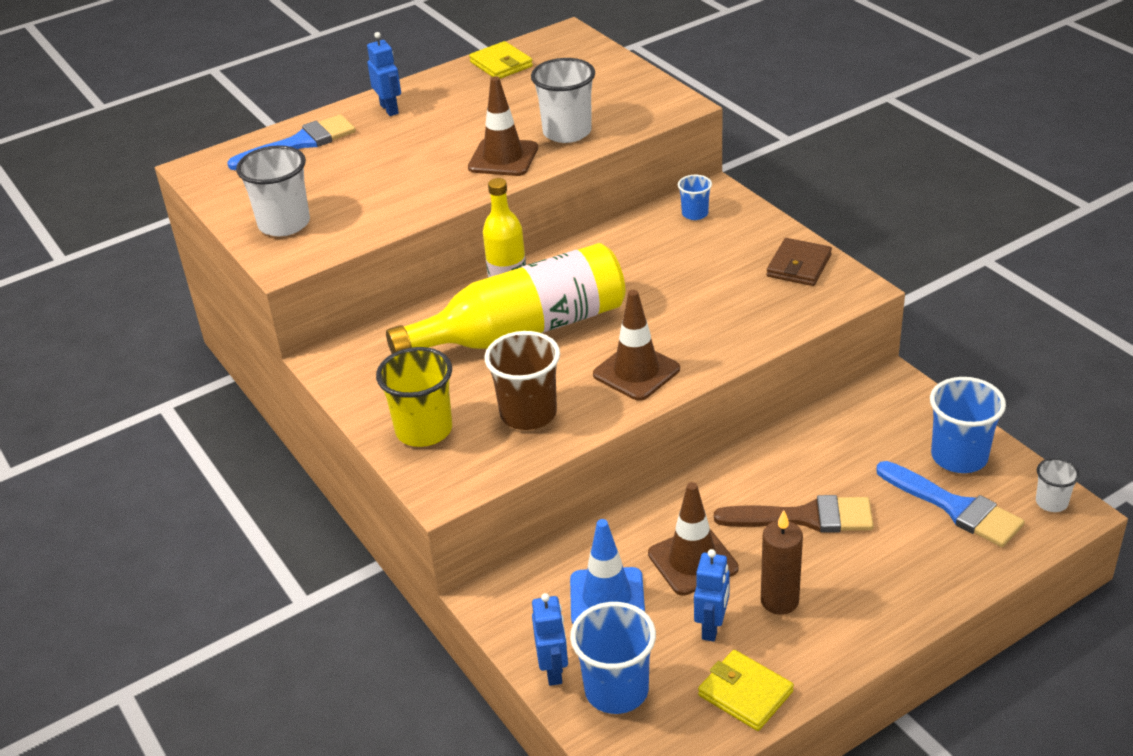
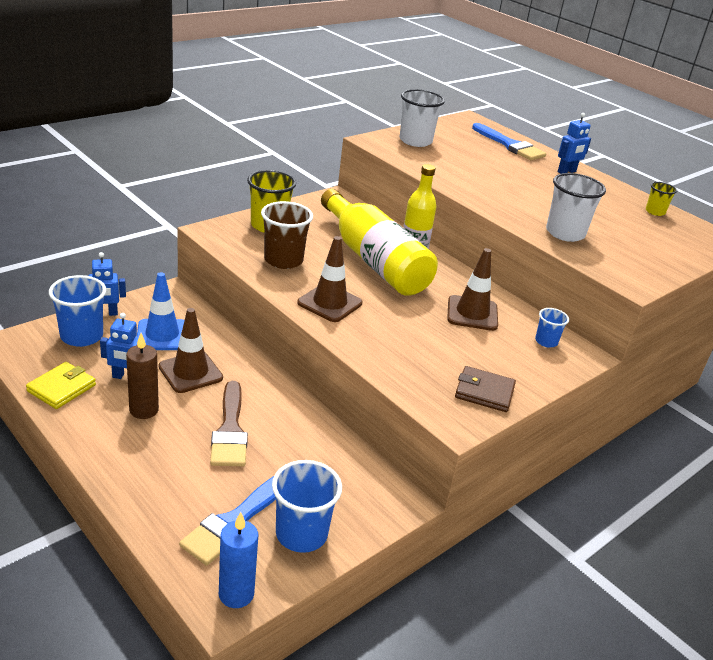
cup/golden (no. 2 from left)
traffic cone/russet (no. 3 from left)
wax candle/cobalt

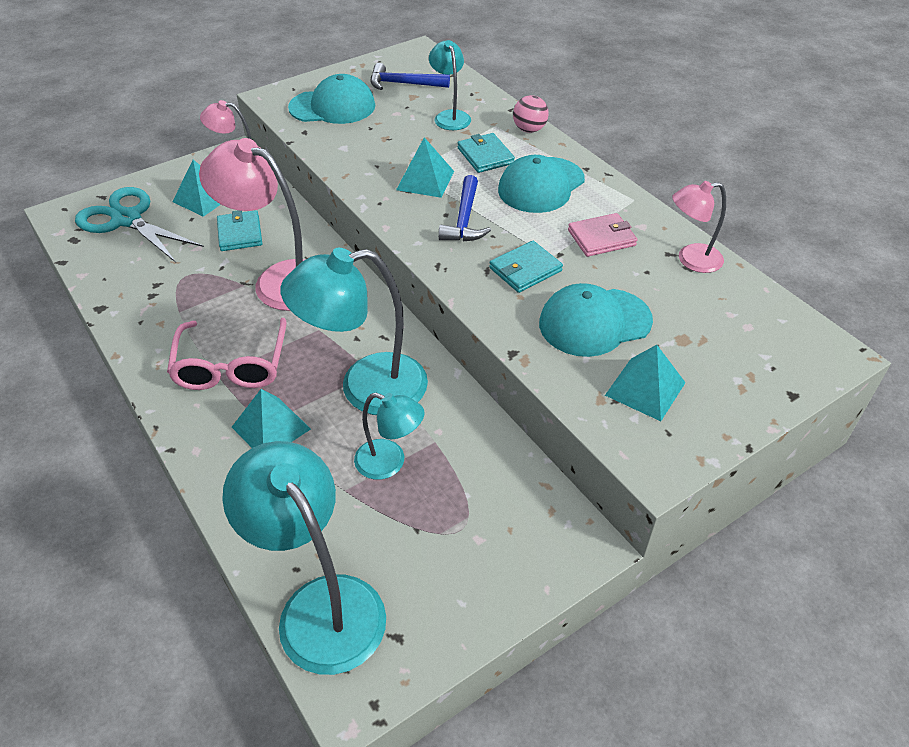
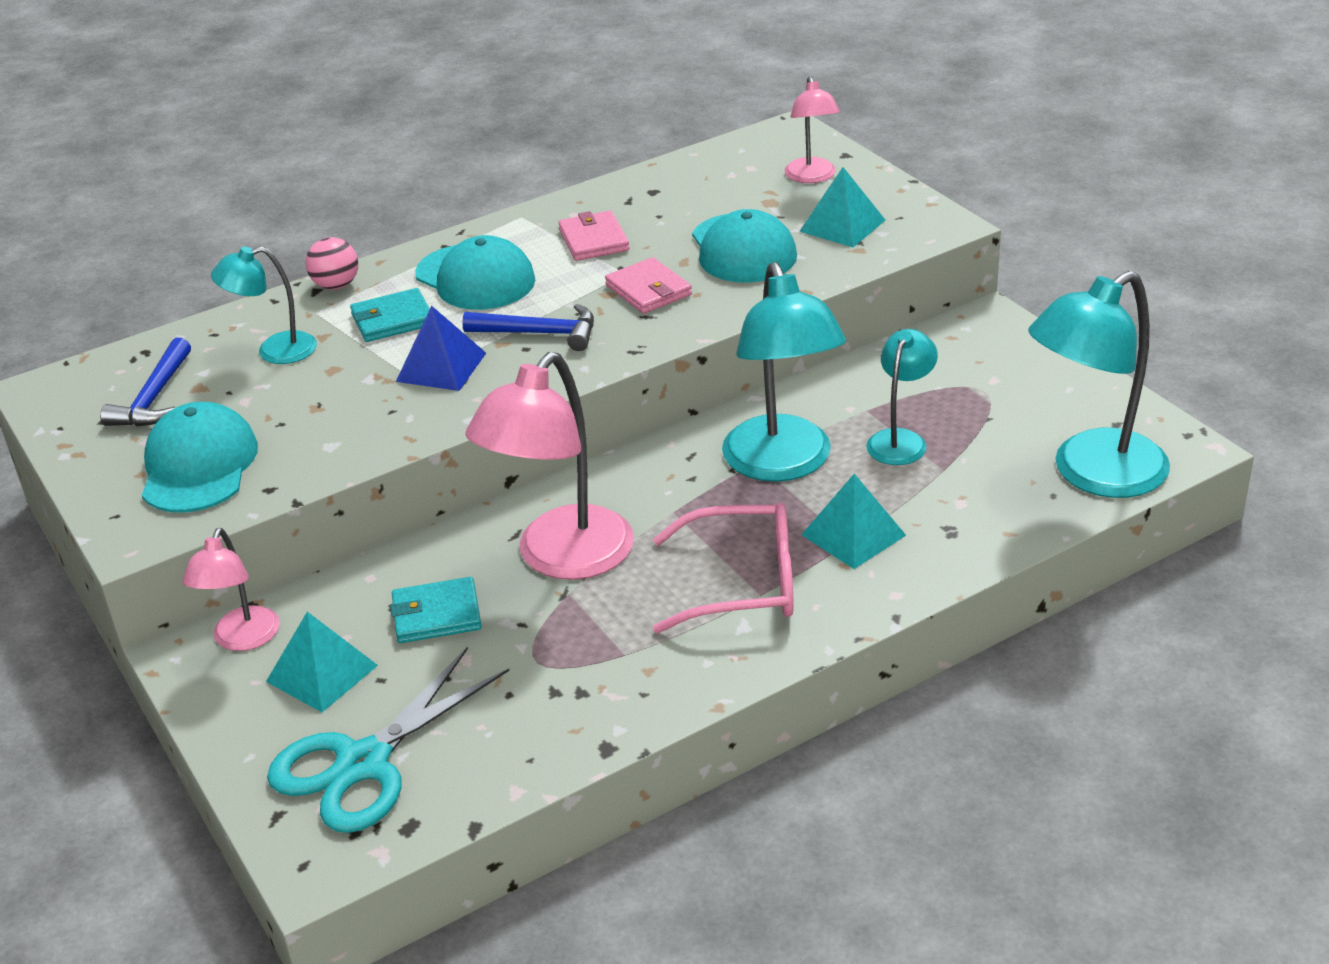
solid pyramid/cobalt
desk lamp/rose-pink (no. 3 from left)
card wallet/rose-pink (no. 2 from left)

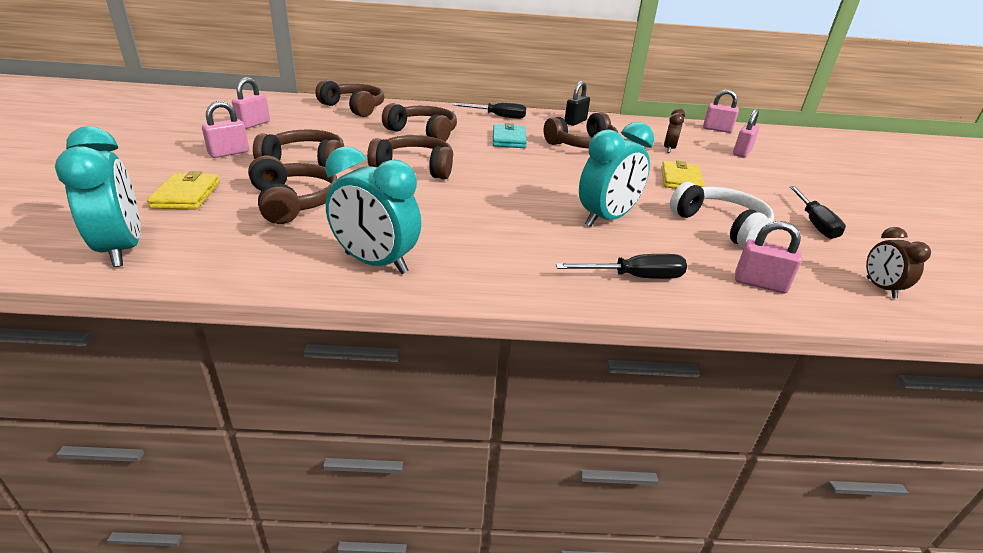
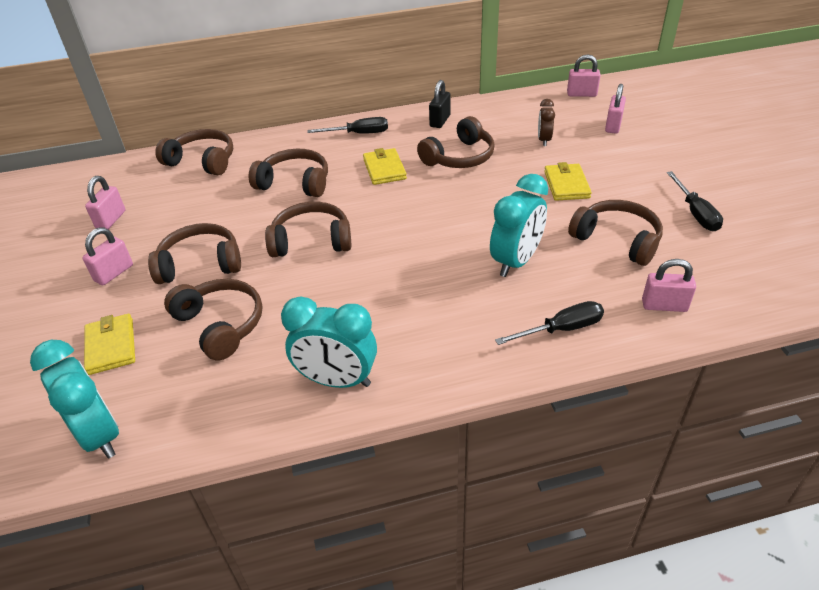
card wallet/golden (no. 2 from left)
headphones/russet (no. 7 from left)
alarm clock/russet (no. 2 from left in the first image)

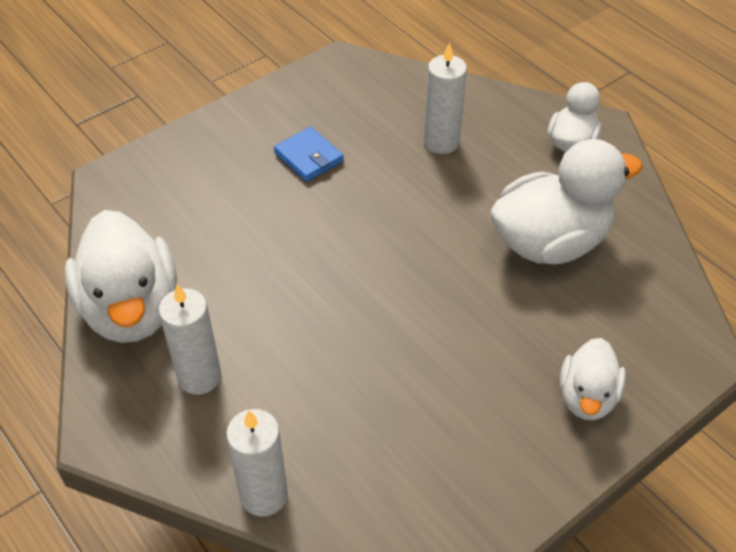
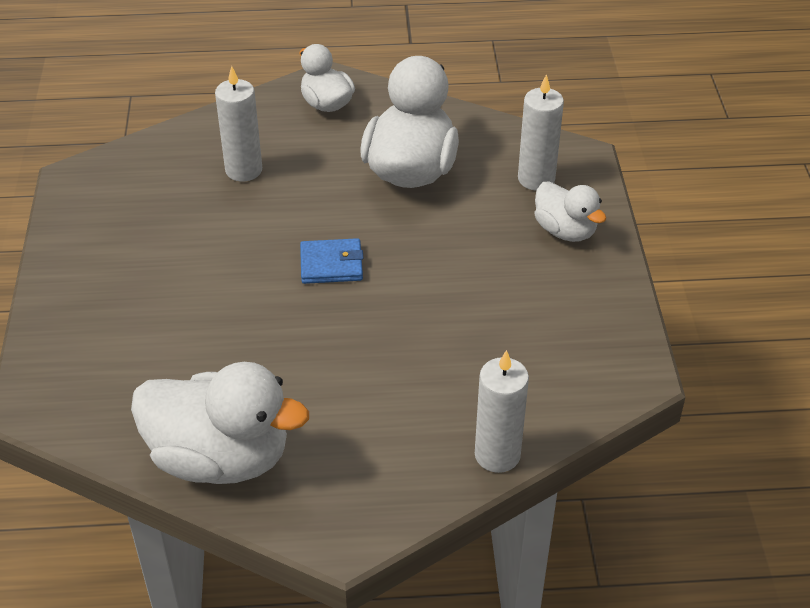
card wallet/cobalt
wax candle/snow-white (no. 3 from left)

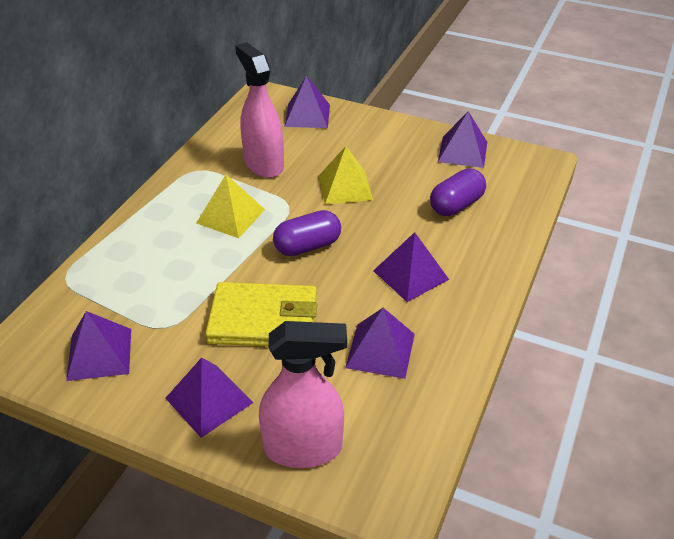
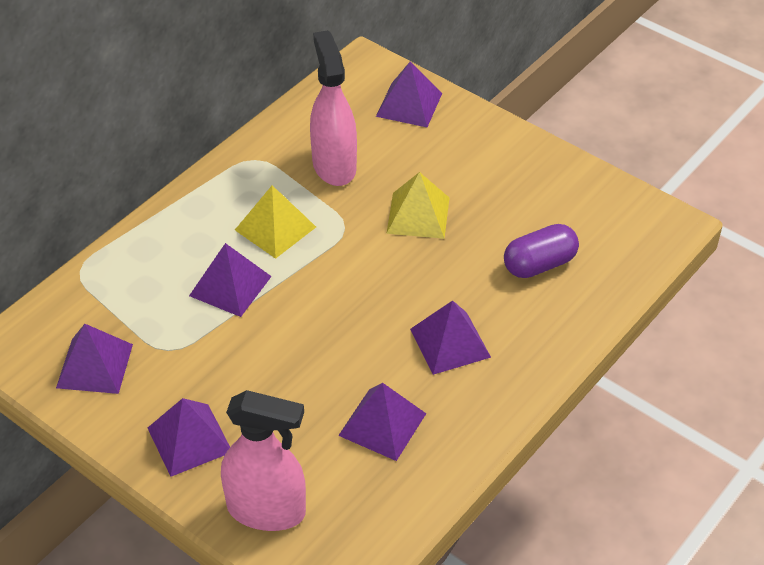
solid pyramid/violet (no. 3 from left)
capsule/violet (no. 1 from left in the first image)
card wallet/golden

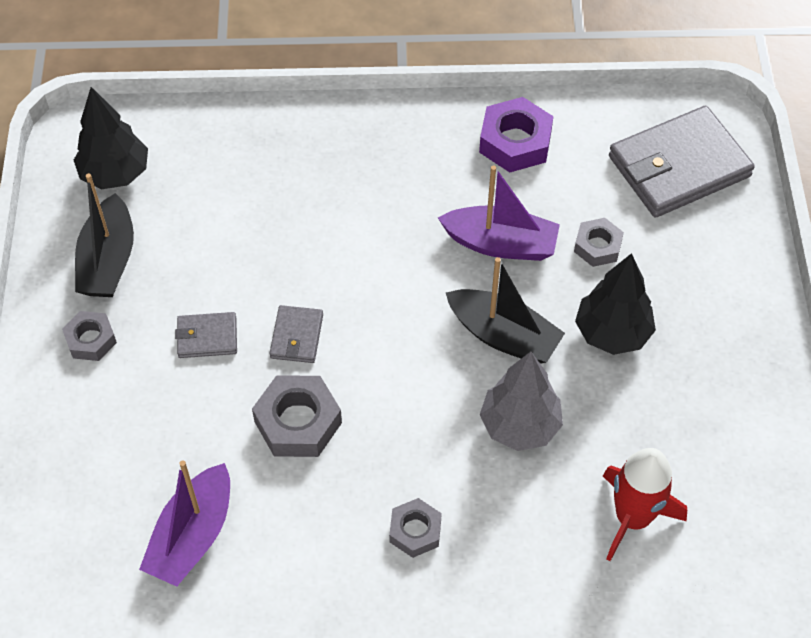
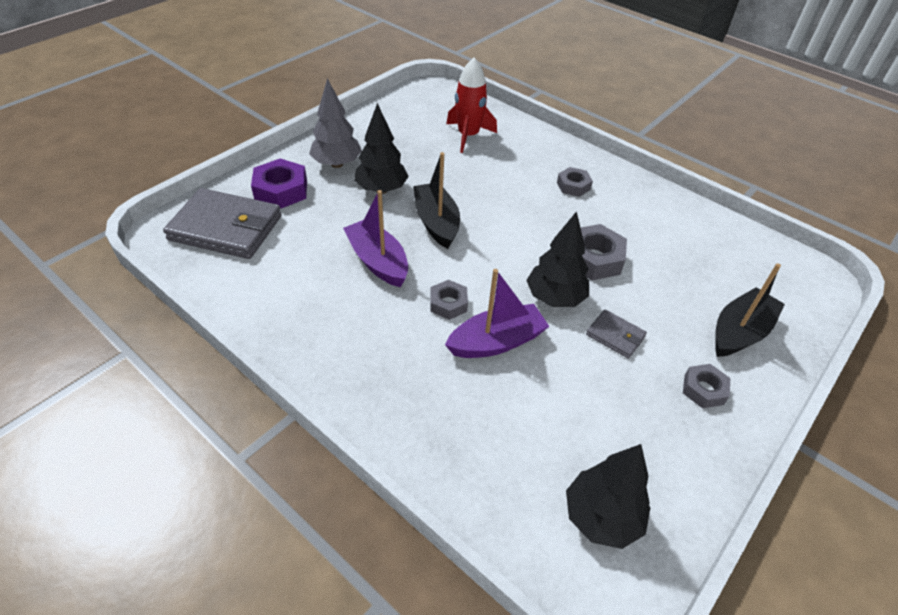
hexagon nut/violet
boat/ebony (no. 2 from left)
hexagon nut/grey (no. 1 from left)
fir tree/ebony (no. 2 from left)
fir tree/grey
boat/violet (no. 2 from left)

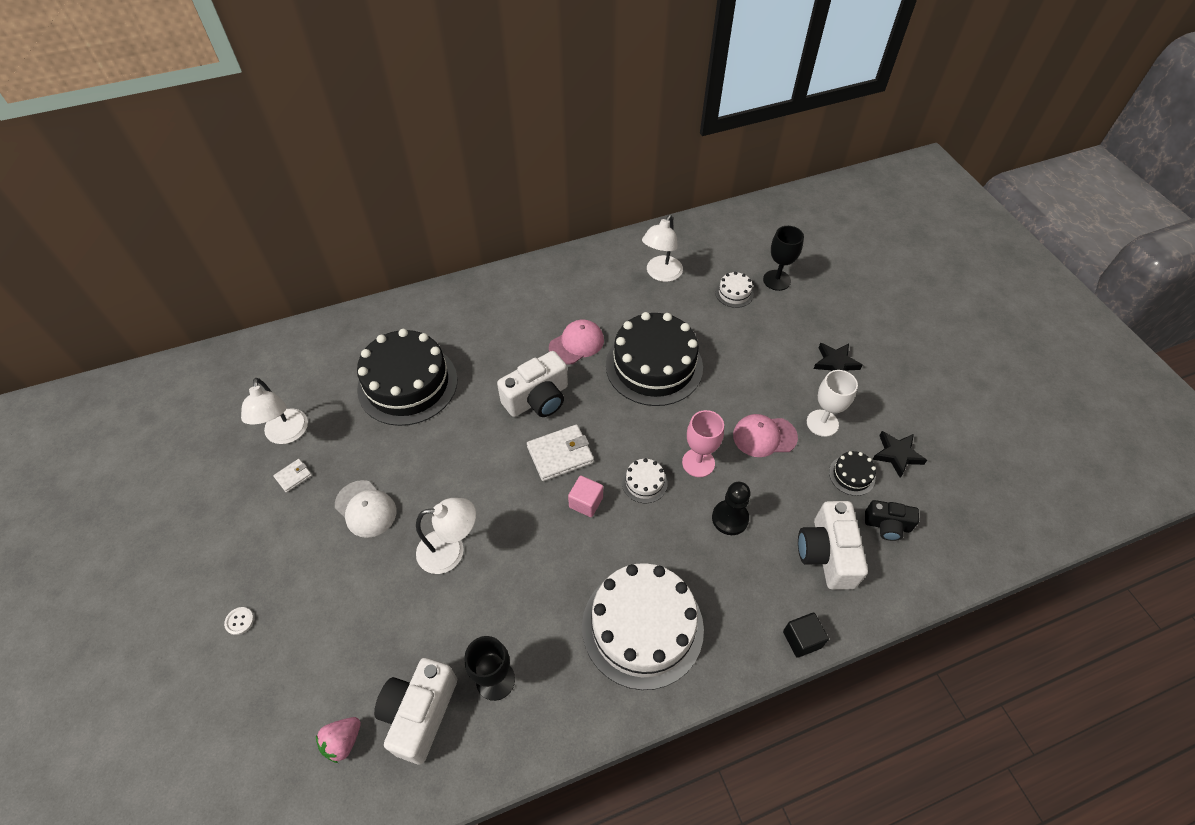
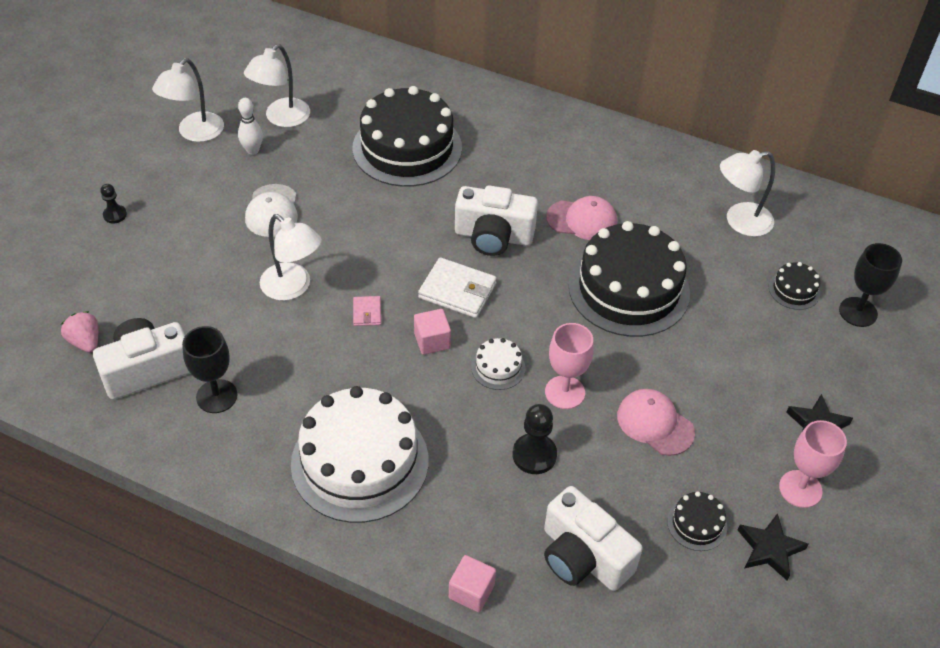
layer cake/ebony (no. 4 from left)
goblet/snow-white
tenpin/snow-white
camera/ebony
camera/snow-white (no. 3 from left)
game pawn/ebony (no. 1 from left)
block/rose-pink (no. 2 from left)
berry/rose-pink
desk lamp/snow-white (no. 1 from left)
card wallet/rose-pink
goblet/rose-pink (no. 2 from left)

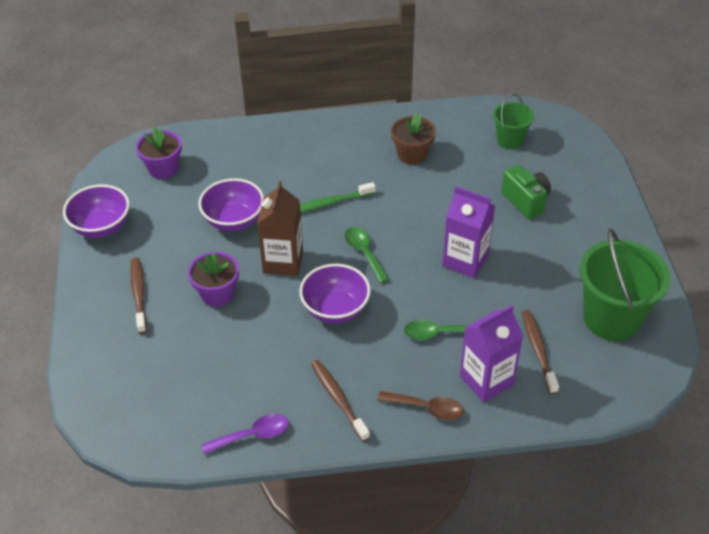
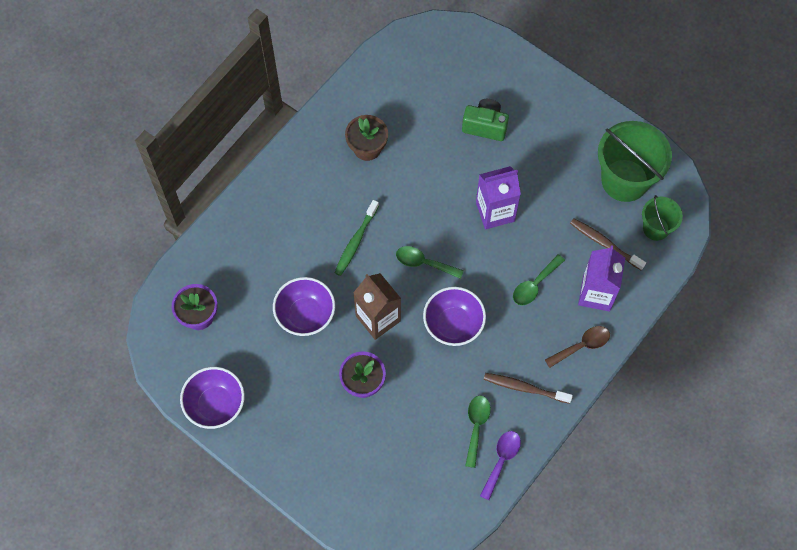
bucket/emerald (no. 2 from left)
dental brush/russet (no. 1 from left in the first image)
teaspoon/emerald (no. 2 from left)

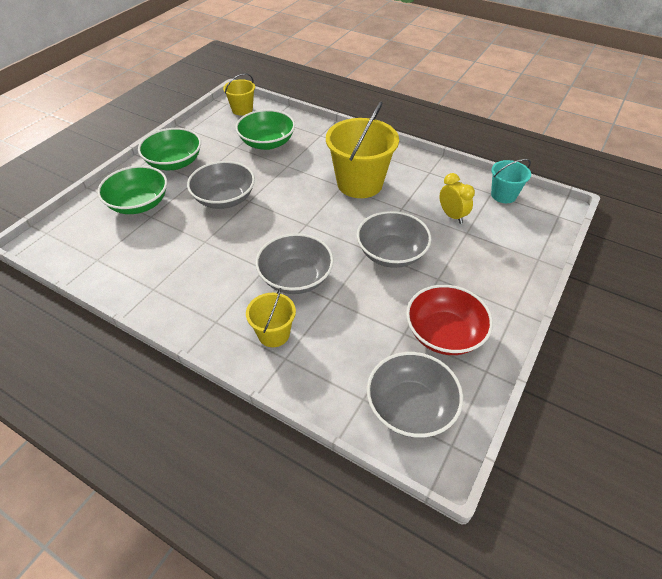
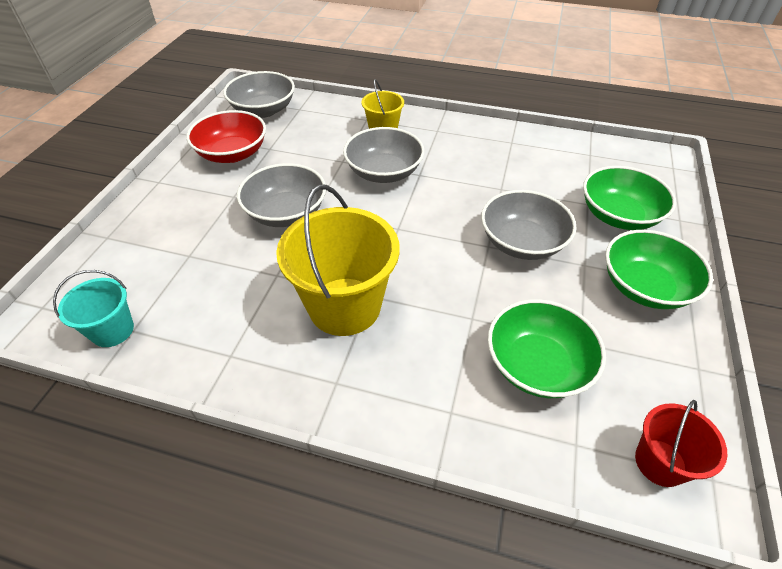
bucket/crimson
alarm clock/golden

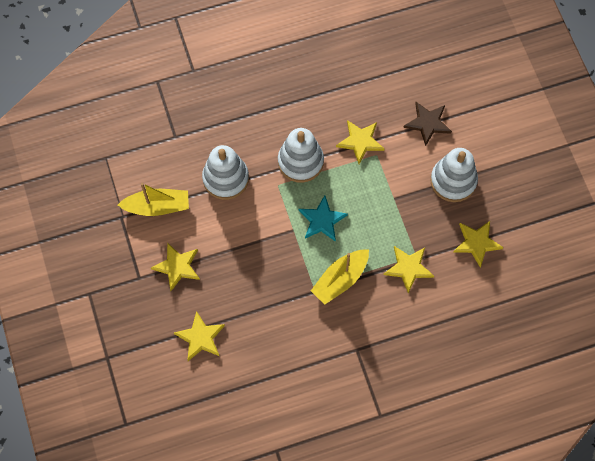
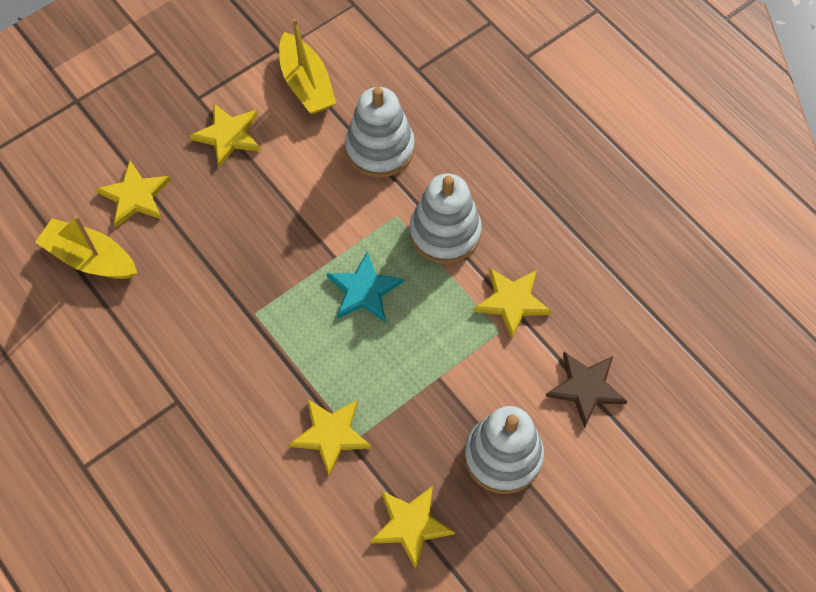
boat/golden (no. 1 from left)

